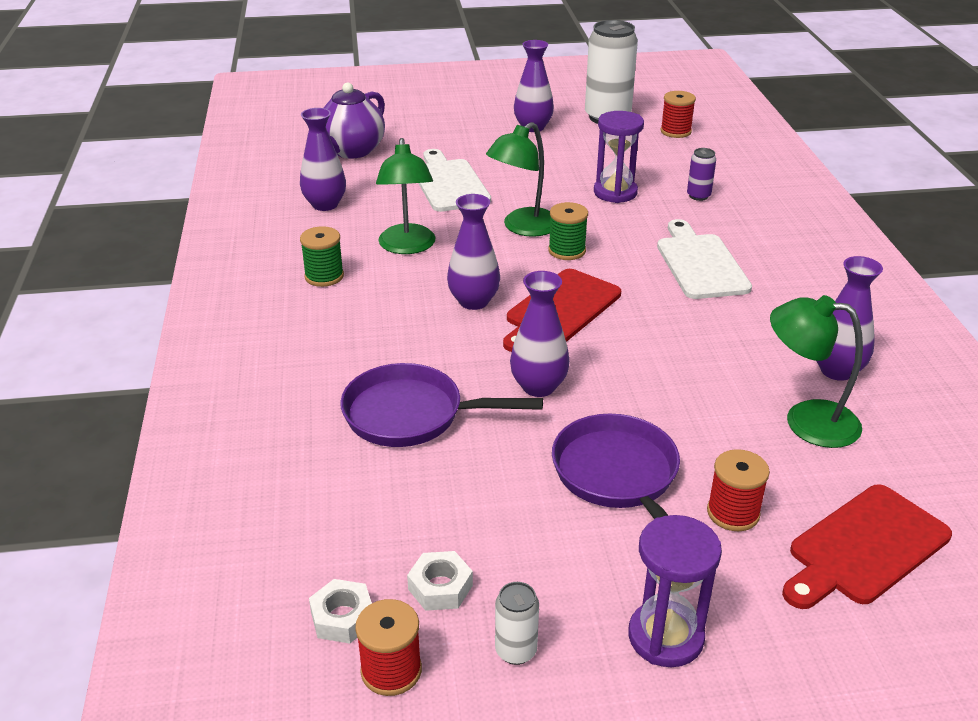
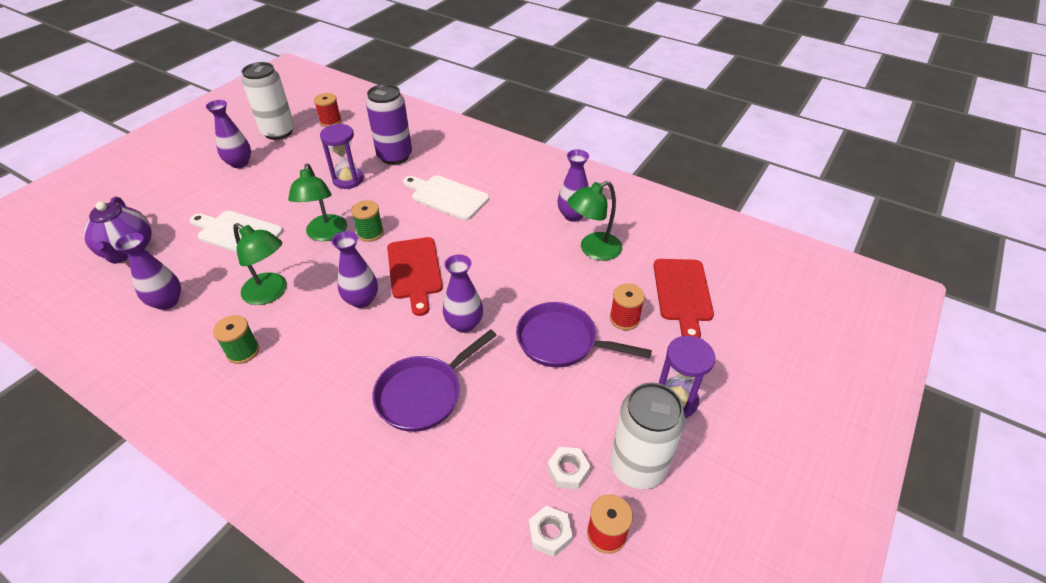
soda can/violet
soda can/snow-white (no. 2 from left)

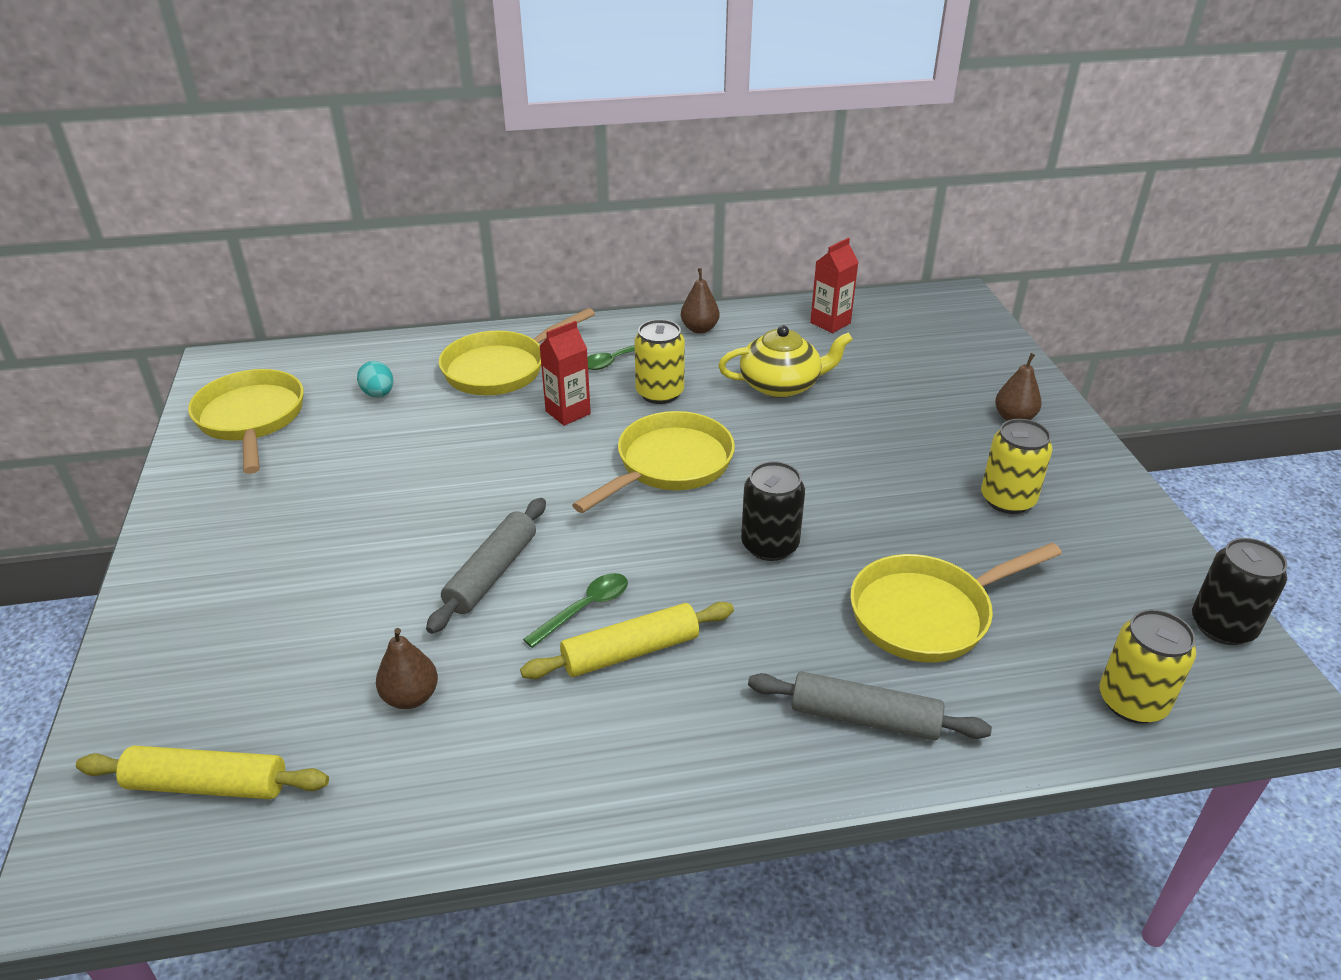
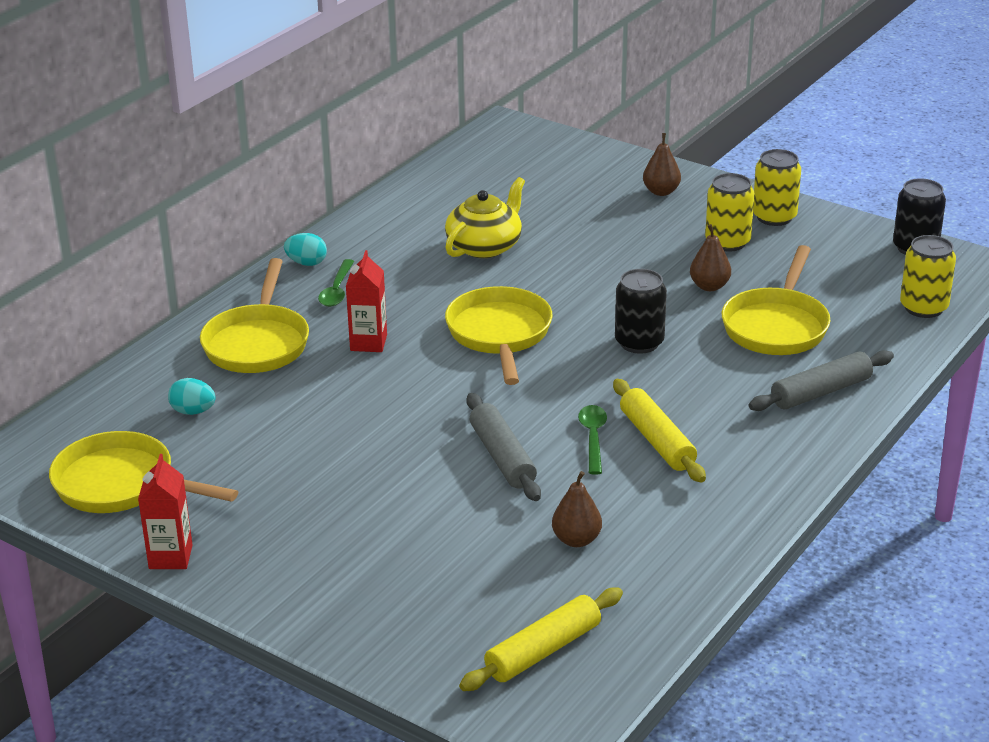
milk carton/crimson (no. 1 from left)
toy pear/russet (no. 3 from left)
soda can/golden (no. 2 from left)
pastry roller/golden (no. 2 from left)
egg shape/turquoise (no. 2 from left)

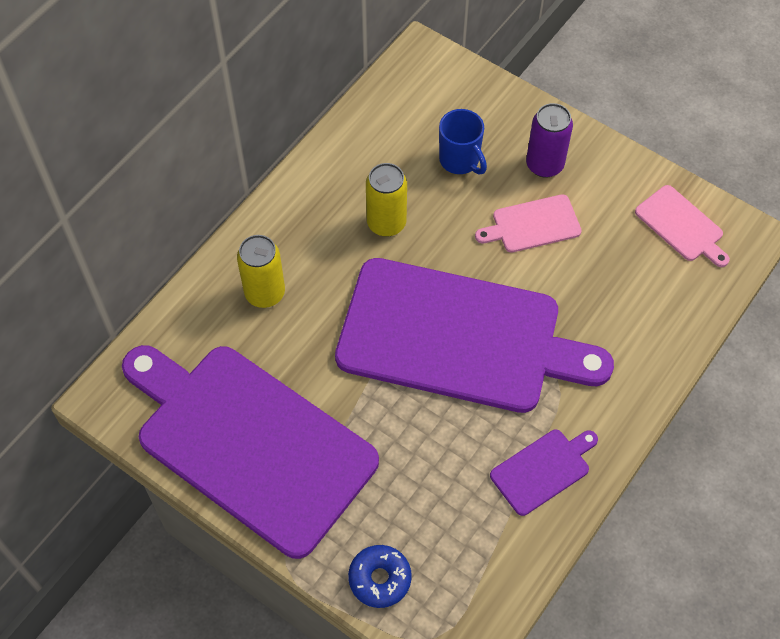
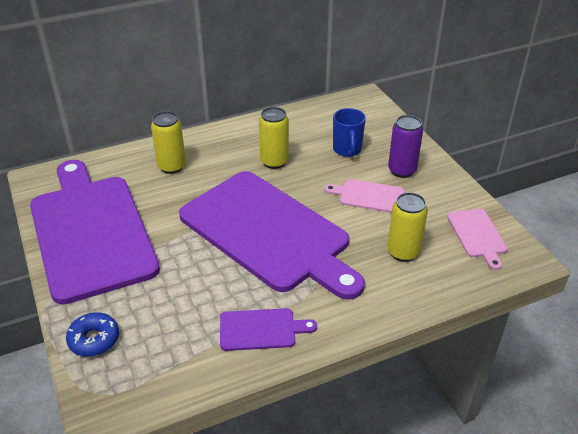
soda can/golden (no. 3 from left)

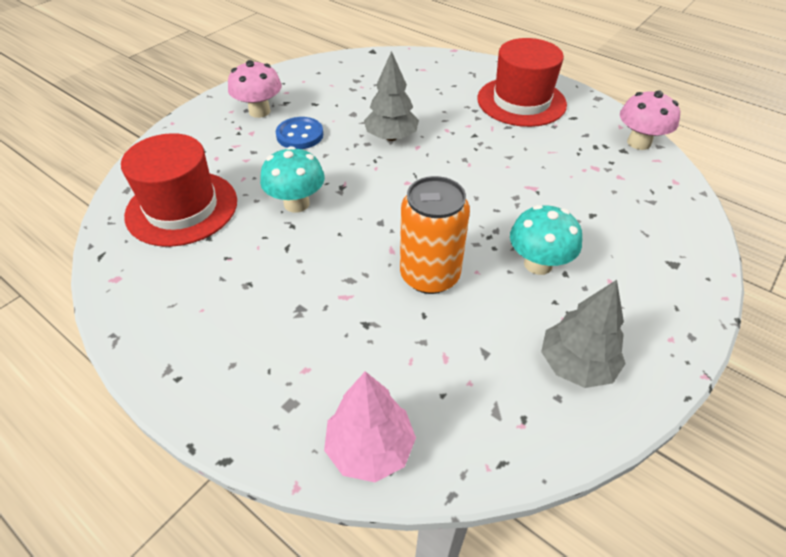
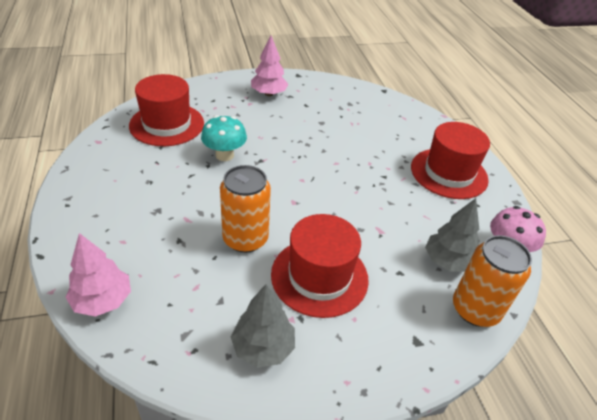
fir tree/grey (no. 2 from left)
fir tree/rose-pink (no. 2 from left)
button/cobalt
top hat/crimson (no. 2 from left)
soda can/orange (no. 2 from left)

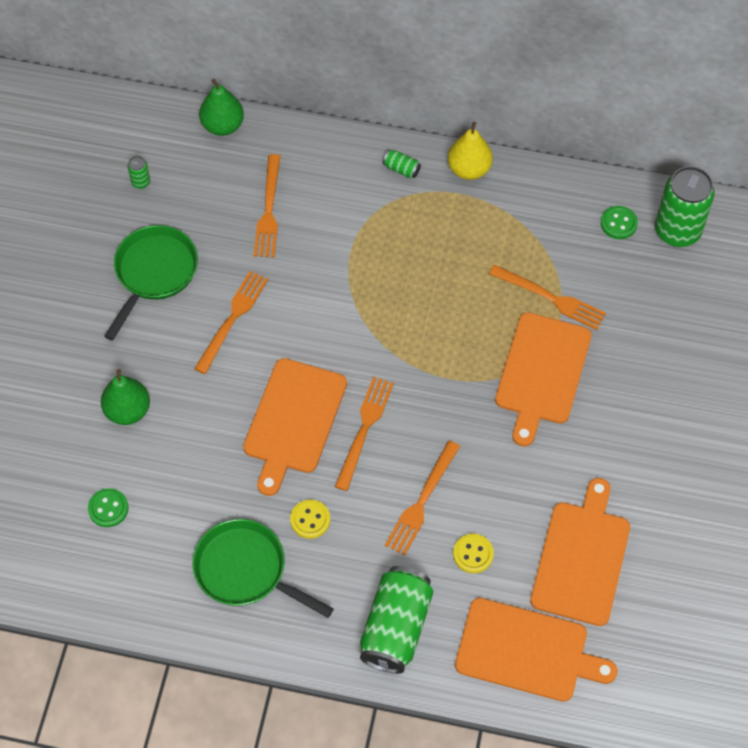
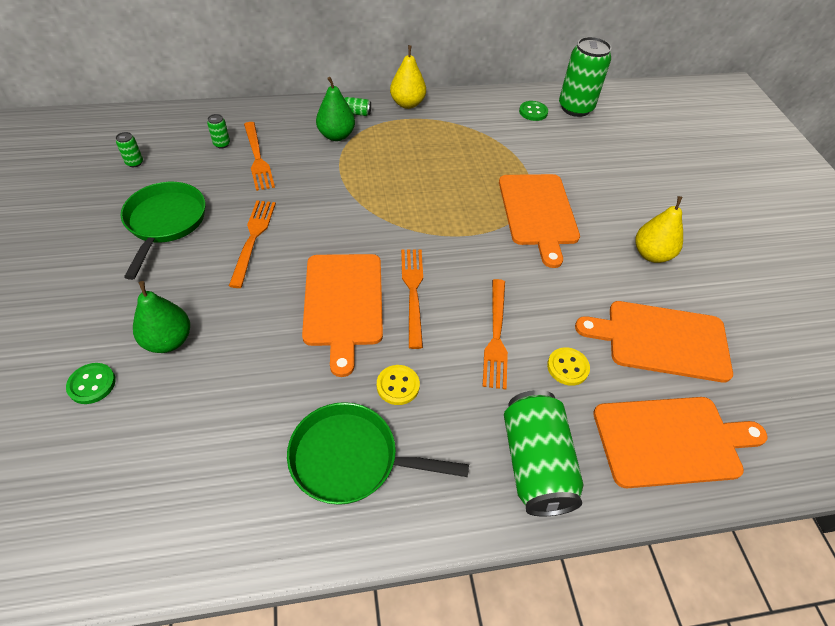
toy pear/emerald (no. 2 from left)
dinner fork/orange (no. 5 from left in the first image)
cutting board/orange (no. 3 from left)
button/emerald (no. 1 from left)
soda can/emerald (no. 2 from left)
toy pear/golden (no. 2 from left)

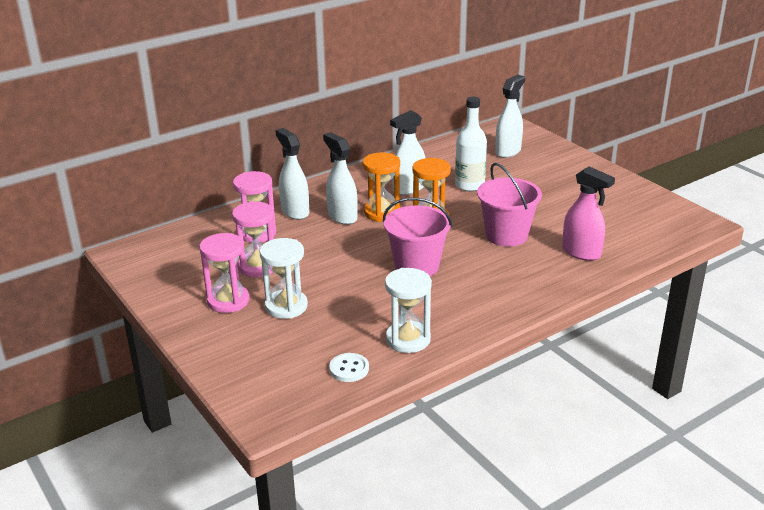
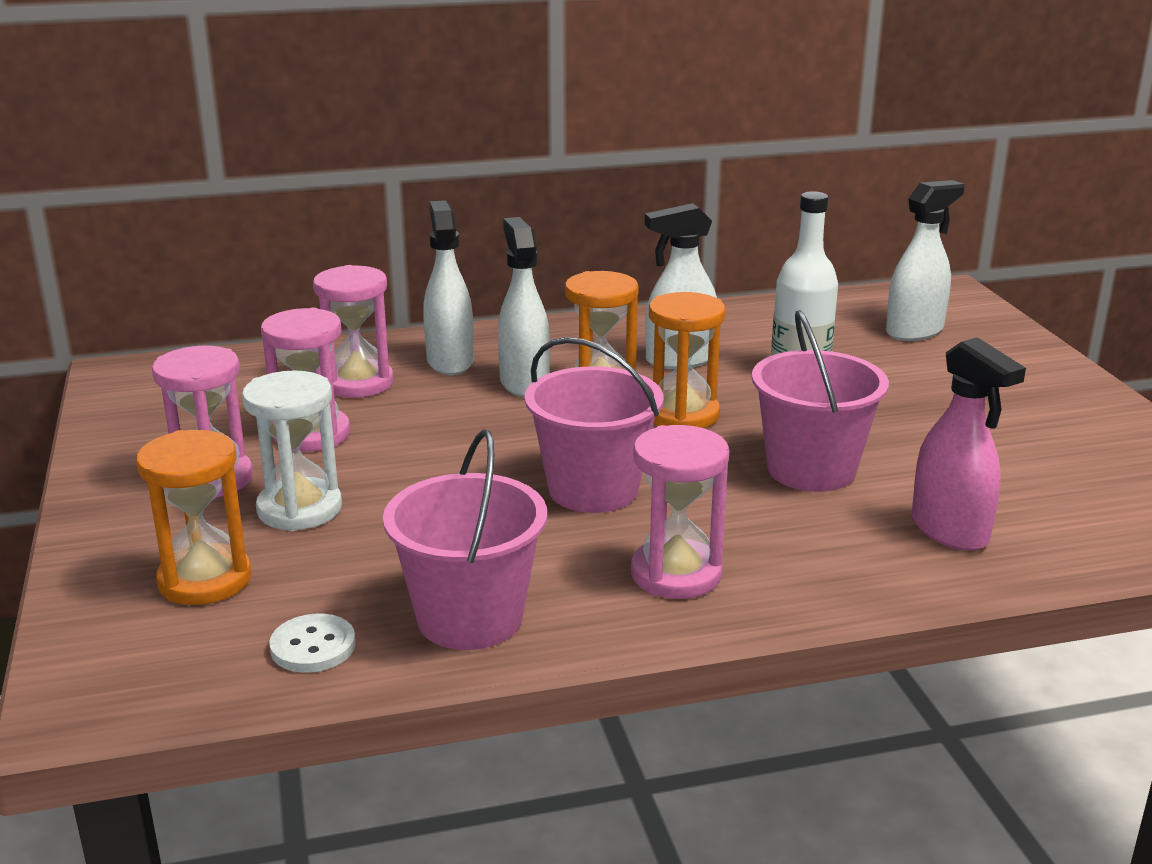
bucket/rose-pink (no. 1 from left)
sand timer/rose-pink (no. 4 from left)
sand timer/orange (no. 1 from left)

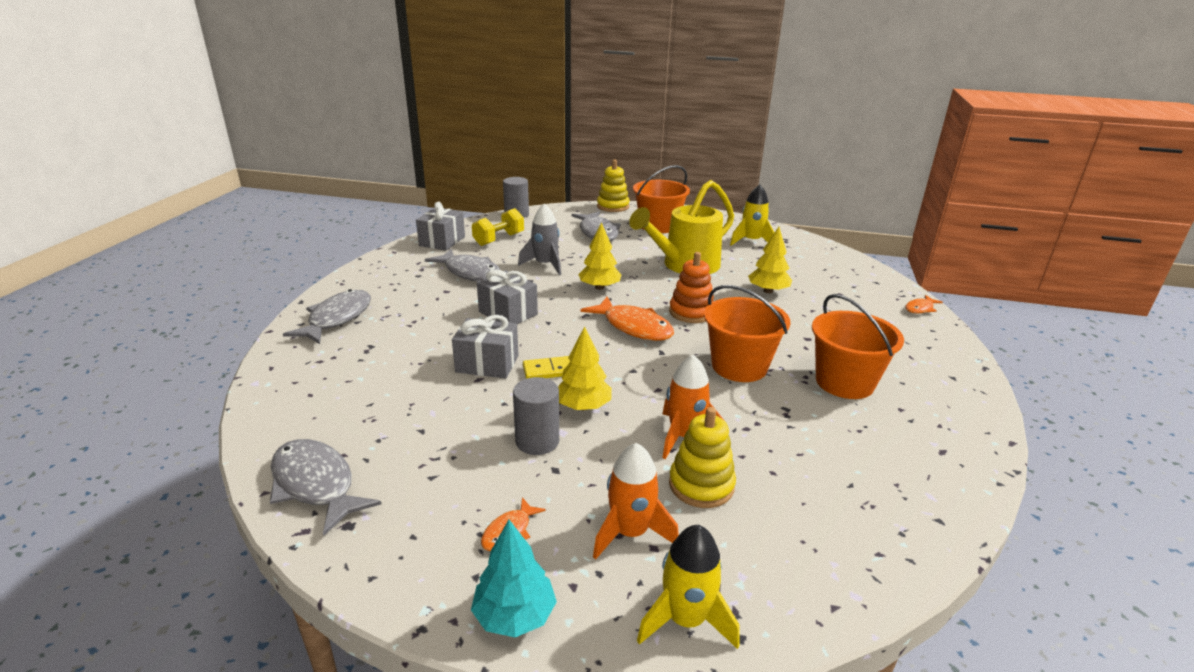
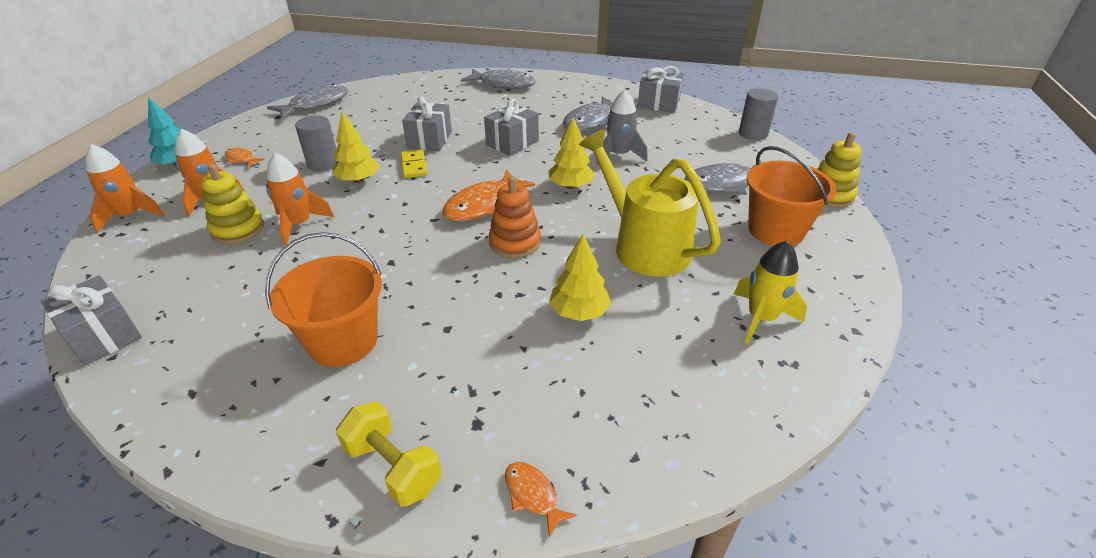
free weight/golden
bucket/orange (no. 2 from left in the first image)
rocket/orange (no. 1 from left)
wrapped gift/grey (no. 1 from left)

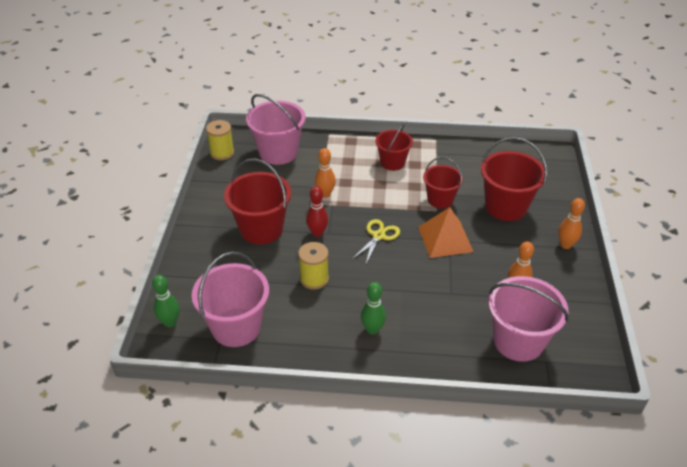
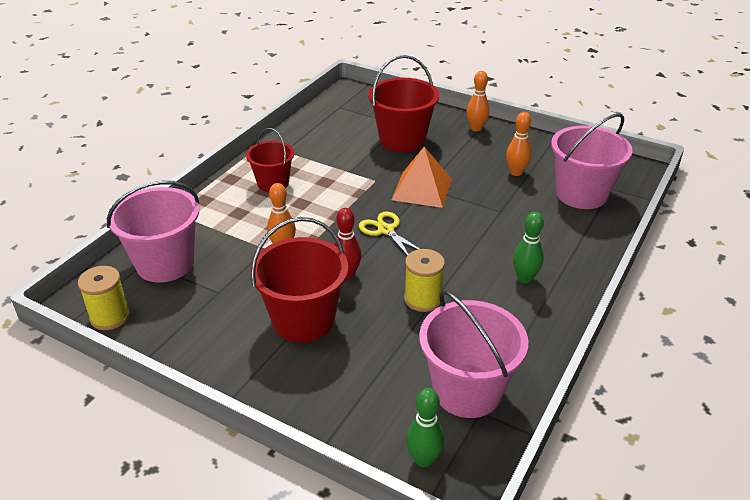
bucket/crimson (no. 3 from left in the first image)

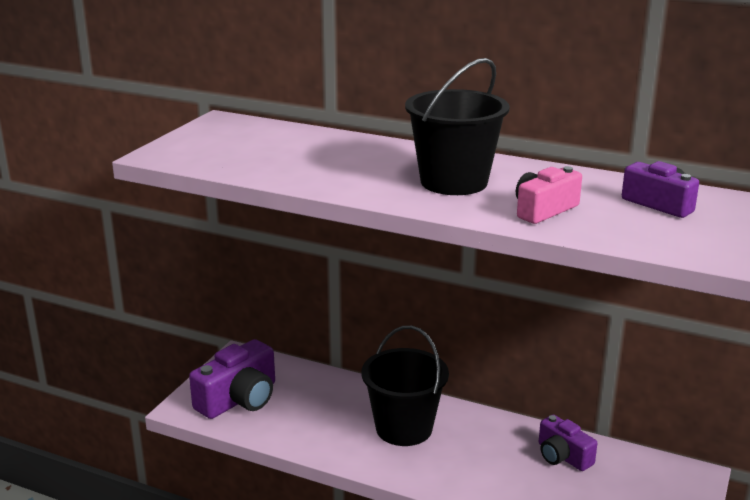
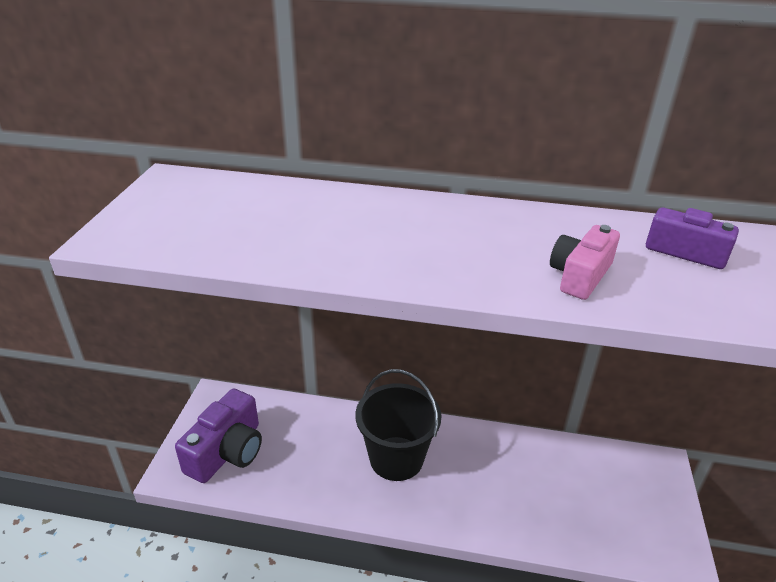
bucket/ebony (no. 2 from left in the first image)
camera/violet (no. 2 from left in the first image)

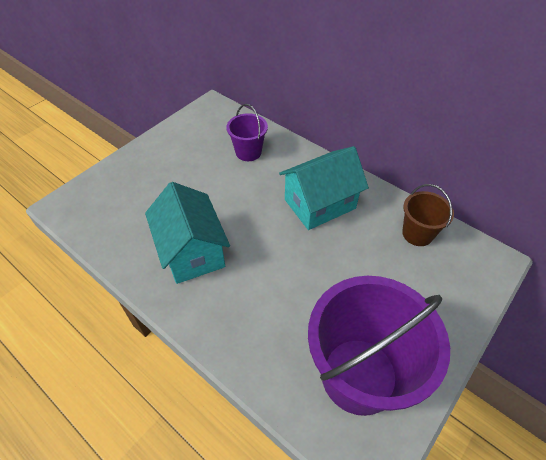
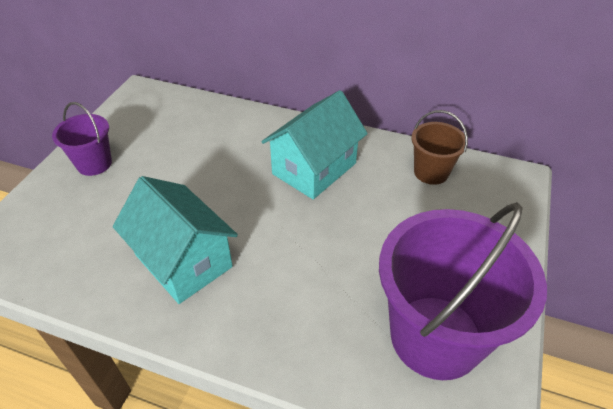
bucket/violet (no. 1 from left)

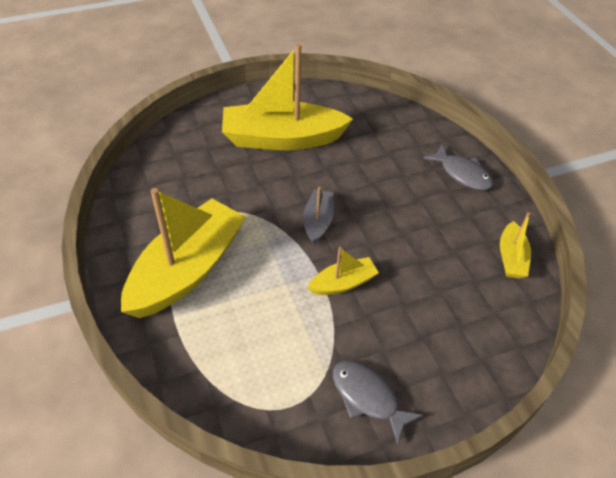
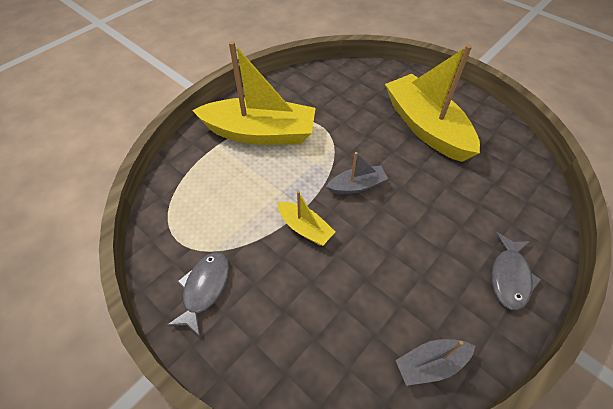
boat/grey (no. 2 from left)

